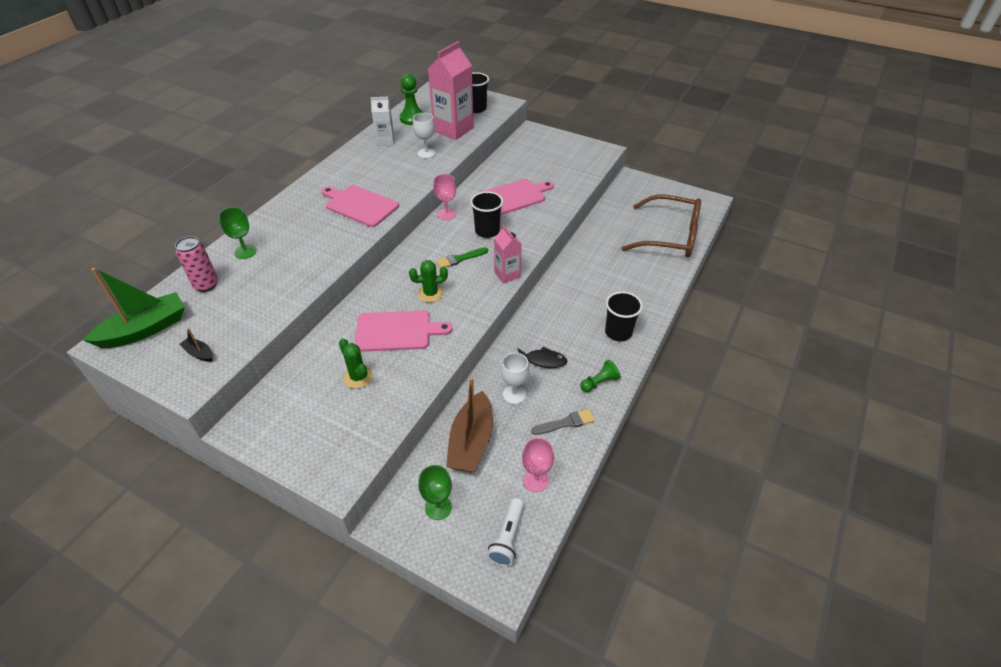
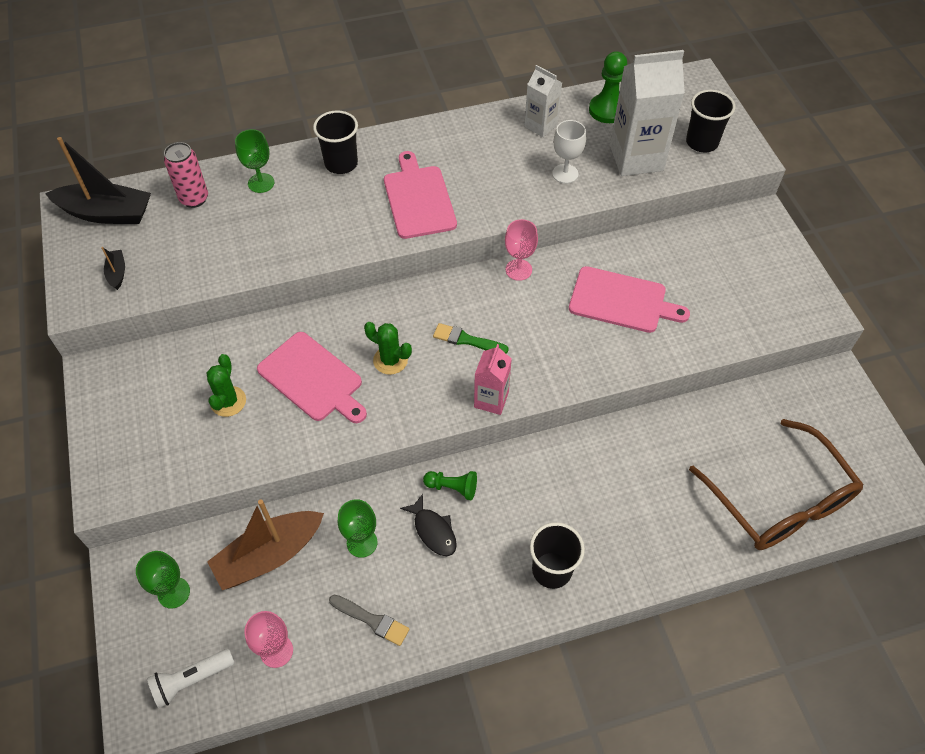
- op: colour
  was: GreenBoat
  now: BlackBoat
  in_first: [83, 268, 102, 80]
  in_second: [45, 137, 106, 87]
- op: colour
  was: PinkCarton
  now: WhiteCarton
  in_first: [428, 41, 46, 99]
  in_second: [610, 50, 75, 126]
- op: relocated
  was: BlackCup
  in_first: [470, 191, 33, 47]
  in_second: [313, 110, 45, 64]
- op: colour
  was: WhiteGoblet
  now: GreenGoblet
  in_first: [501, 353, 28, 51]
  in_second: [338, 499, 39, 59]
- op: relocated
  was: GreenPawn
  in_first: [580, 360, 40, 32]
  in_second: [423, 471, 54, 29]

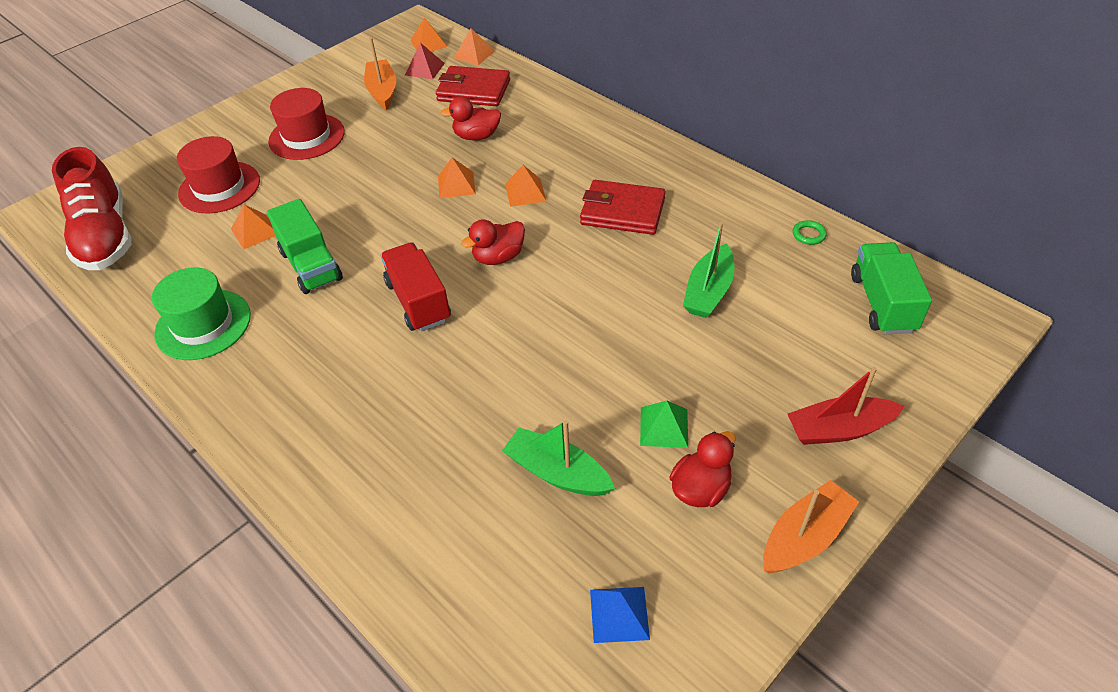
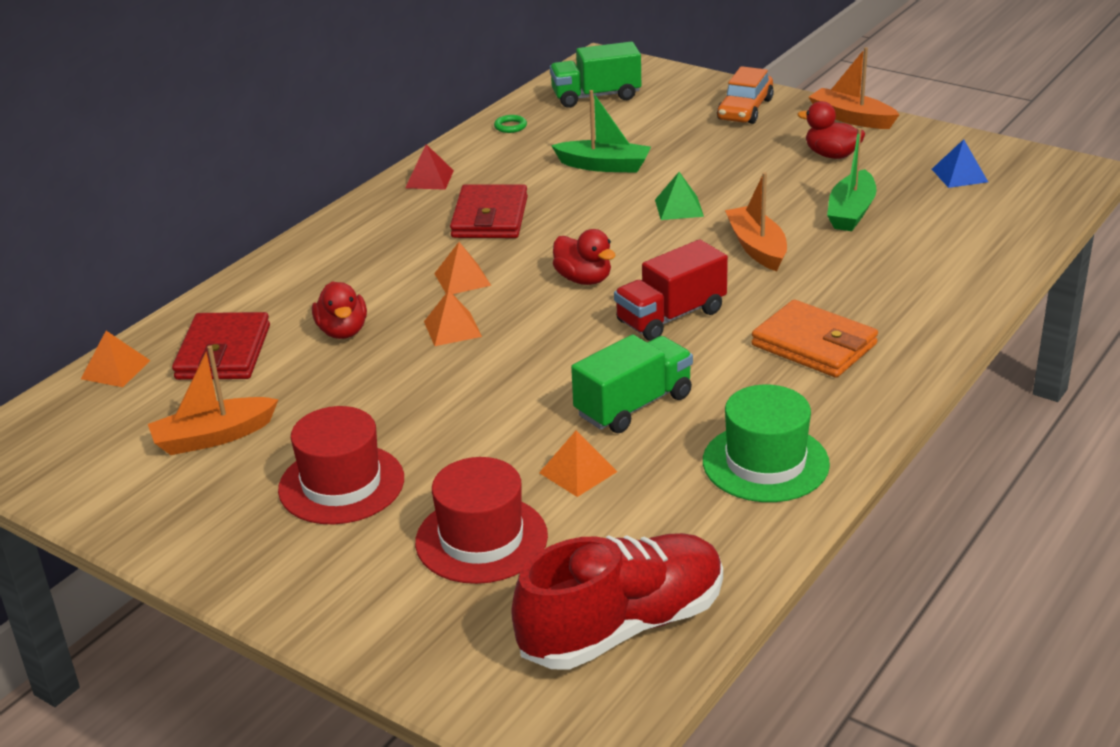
- op: relocated
  was: RedPyramid
  in_first: [405, 43, 40, 36]
  in_second: [405, 144, 49, 46]
- op: missing
  was: OrangePyramid
  in_first: [410, 18, 37, 33]
- op: relocated
  was: GreenPyramid
  in_first: [640, 401, 48, 47]
  in_second: [655, 172, 49, 48]
- op: exchanged
  was: RedBoat
  now: OrangeCar
  in_first: [788, 367, 116, 78]
  in_second: [717, 66, 57, 58]
- op: appeared
  now: OrangeBoat
  in_second: [725, 172, 62, 99]
- op: appeared
  now: OrangeWallet
  in_second: [751, 300, 127, 78]

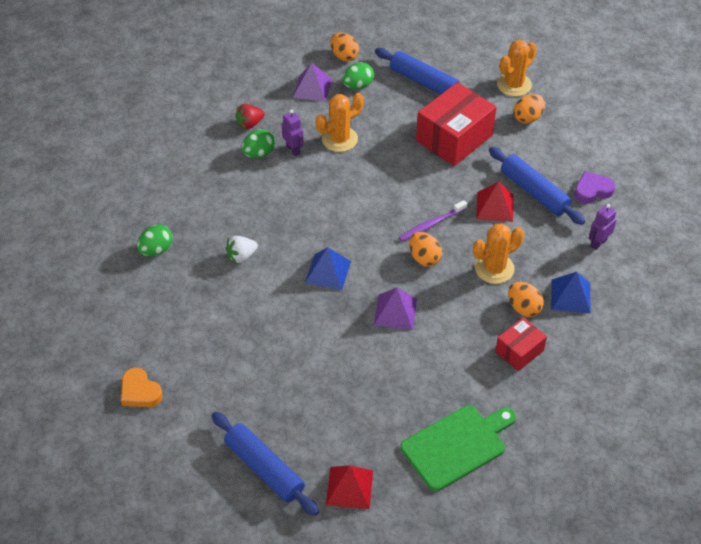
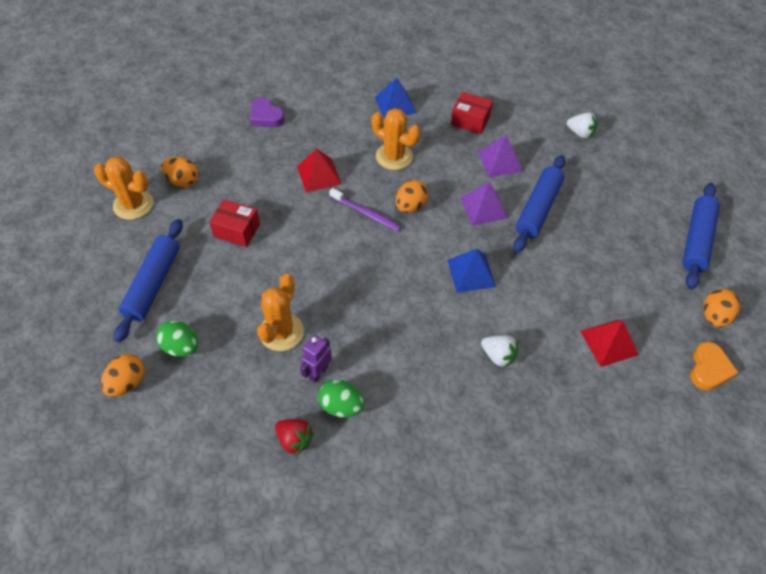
- op: missing
  was: GreenEgg
  in_first: [137, 224, 36, 32]
- op: relocated
  was: PurplePyramid
  in_first: [293, 63, 39, 39]
  in_second: [478, 135, 45, 42]
- op: spun
  was: OrangeCactus
  in_first: [315, 93, 49, 59]
  in_second: [257, 274, 47, 77]
  clockwise: 75
- op: relocated
  was: RedPyramid
  in_first: [326, 466, 47, 43]
  in_second: [580, 320, 59, 47]
- op: exchanged
  was: GreenCuttingBoard
  now: WhiteStrawberry
  in_first: [401, 405, 115, 86]
  in_second: [567, 112, 30, 26]
- op: size
  was: RedBox
  in_first: [416, 82, 81, 84]
  in_second: [209, 199, 51, 48]
  ratio: 0.54
- op: relocated
  was: BlueRollingPin
  in_first: [489, 147, 96, 78]
  in_second: [514, 155, 51, 98]
- op: relocated
  was: OrangeEgg
  in_first: [508, 282, 36, 35]
  in_second: [703, 289, 37, 38]
- op: missing
  was: PurpleRobot
  in_first: [588, 204, 28, 46]

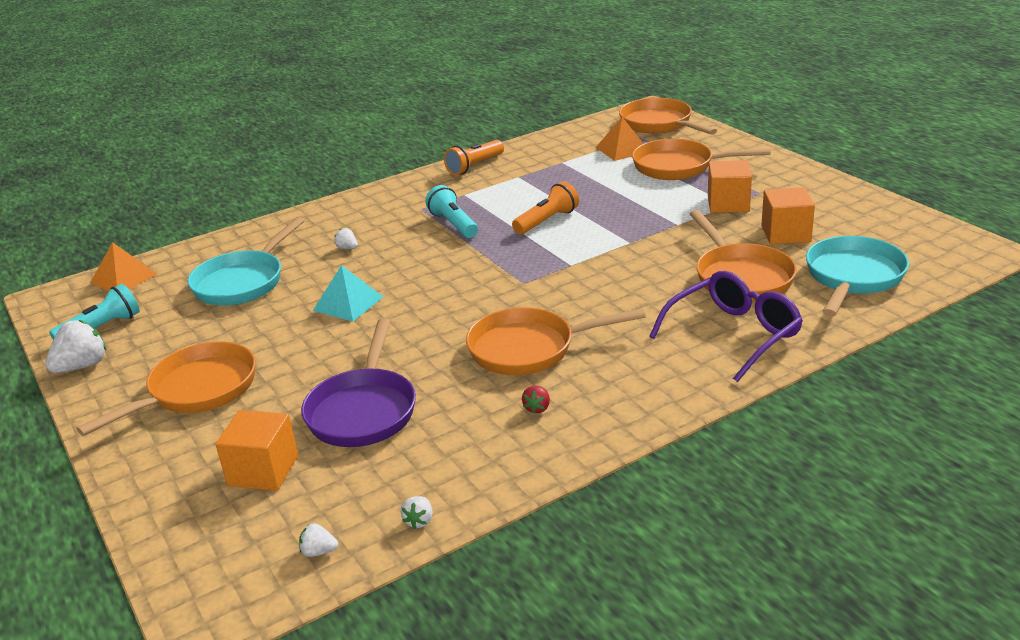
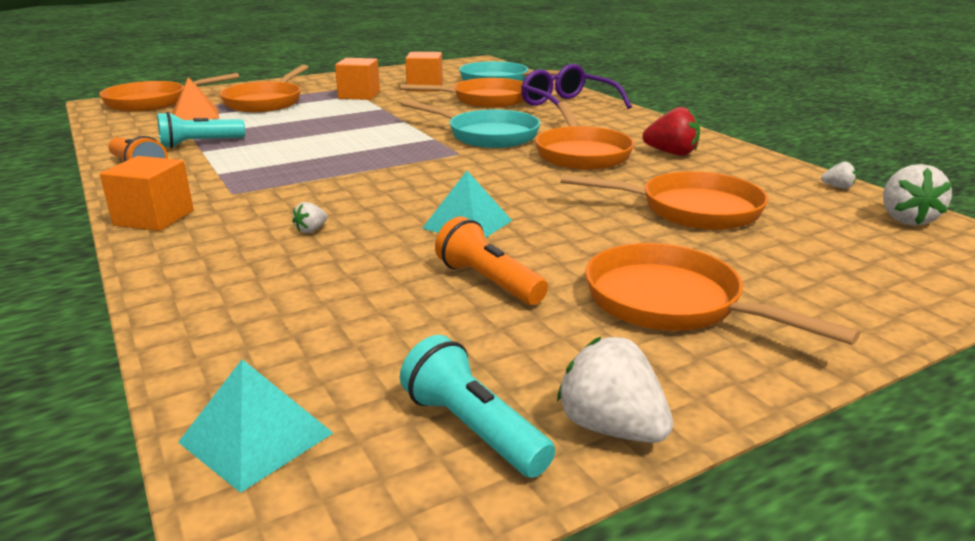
- op: colour
  was: OrangePyramid
  now: TurquoisePyramid
  in_first: [90, 242, 67, 49]
  in_second: [178, 359, 155, 134]
- op: relocated
  was: TurquoisePan
  in_first: [188, 217, 117, 89]
  in_second: [401, 100, 139, 48]
- op: relocated
  was: OrangeCube
  in_first: [215, 410, 83, 81]
  in_second: [100, 156, 94, 75]
- op: size
  was: WhiteStrawberry
  in_first: [299, 523, 39, 34]
  in_second: [883, 164, 69, 62]
  ratio: 1.99
- op: colour
  was: PurplePan
  now: OrangePan
  in_first: [301, 319, 115, 128]
  in_second: [560, 171, 208, 59]
- op: relocated
  was: TurquoiseFlashlight
  in_first: [425, 185, 53, 53]
  in_second: [157, 112, 88, 36]
- op: relocated
  was: OrangeFlashlight
  in_first: [512, 181, 67, 53]
  in_second: [435, 216, 113, 89]
- op: size
  was: RedStrawberry
  in_first: [522, 386, 28, 28]
  in_second: [643, 107, 57, 49]
  ratio: 1.99

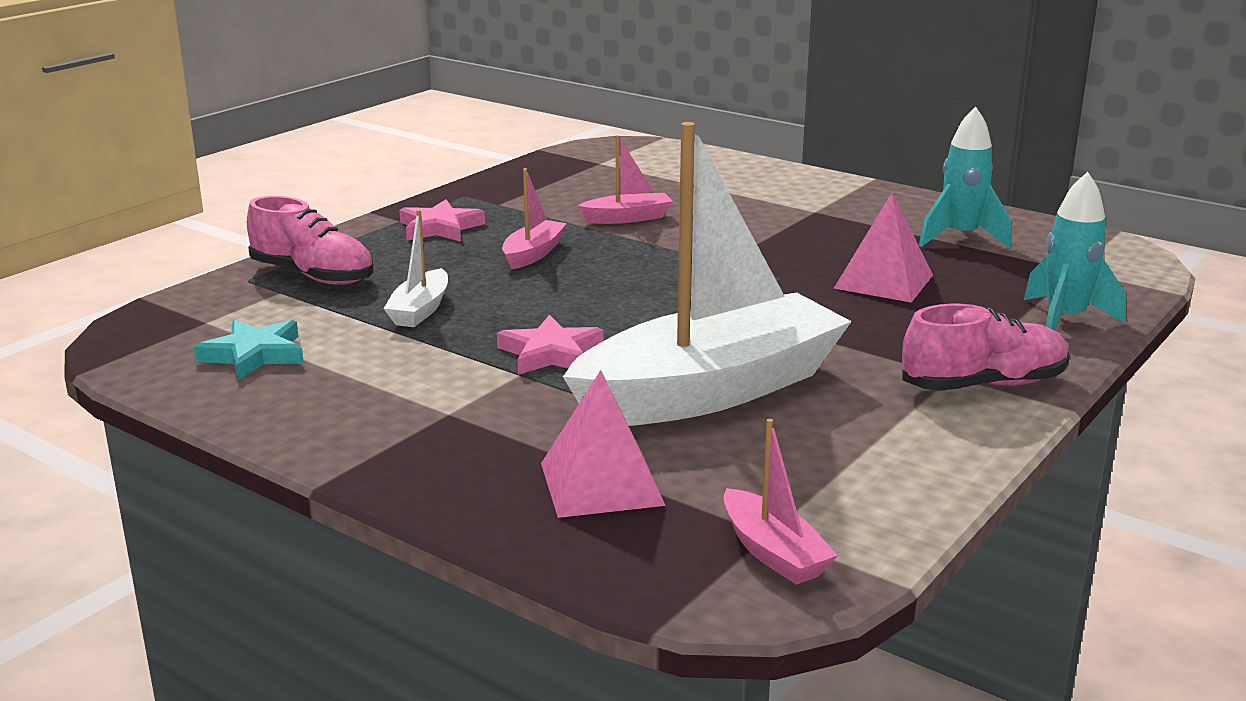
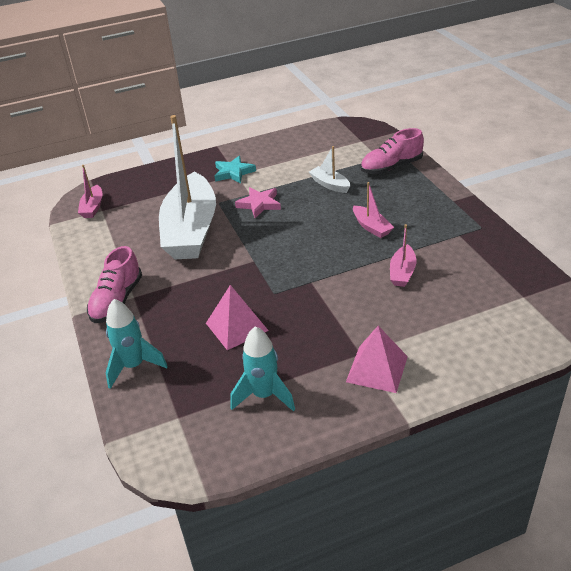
- op: relocated
  was: TurquoiseStar
  in_first: [194, 320, 110, 60]
  in_second: [215, 156, 41, 28]
- op: missing
  was: PinkStar
  in_first: [399, 199, 86, 43]
- op: relocated
  was: PinkPyramid
  in_first: [541, 370, 125, 148]
  in_second: [346, 326, 62, 67]
- op: spun
  was: PinkBoat
  in_first: [723, 419, 115, 166]
  in_second: [78, 165, 24, 53]
  clockwise: -90

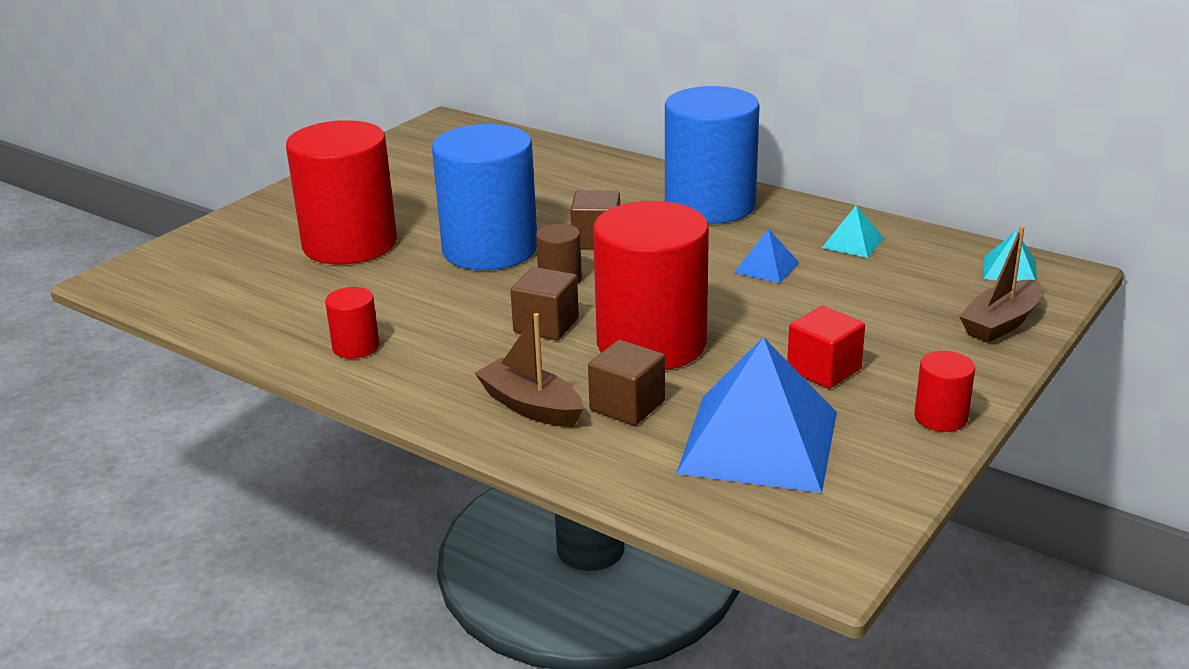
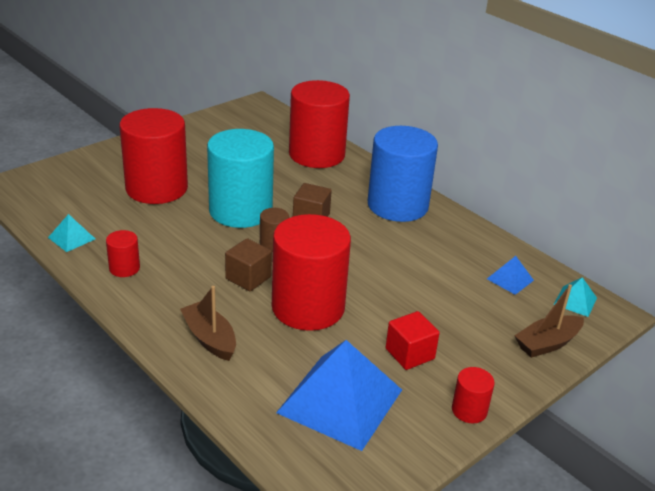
- op: colour
  was: BlueCylinder
  now: TurquoiseCylinder
  in_first: [432, 124, 105, 146]
  in_second: [207, 129, 67, 99]
- op: missing
  was: BrownCube
  in_first: [588, 340, 77, 86]
- op: relocated
  was: BluePyramid
  in_first: [734, 229, 65, 54]
  in_second: [487, 256, 47, 39]
- op: relocated
  was: TurquoisePyramid
  in_first: [822, 205, 62, 53]
  in_second: [48, 214, 47, 38]
- op: appeared
  now: RedCylinder
  in_second: [289, 80, 61, 88]

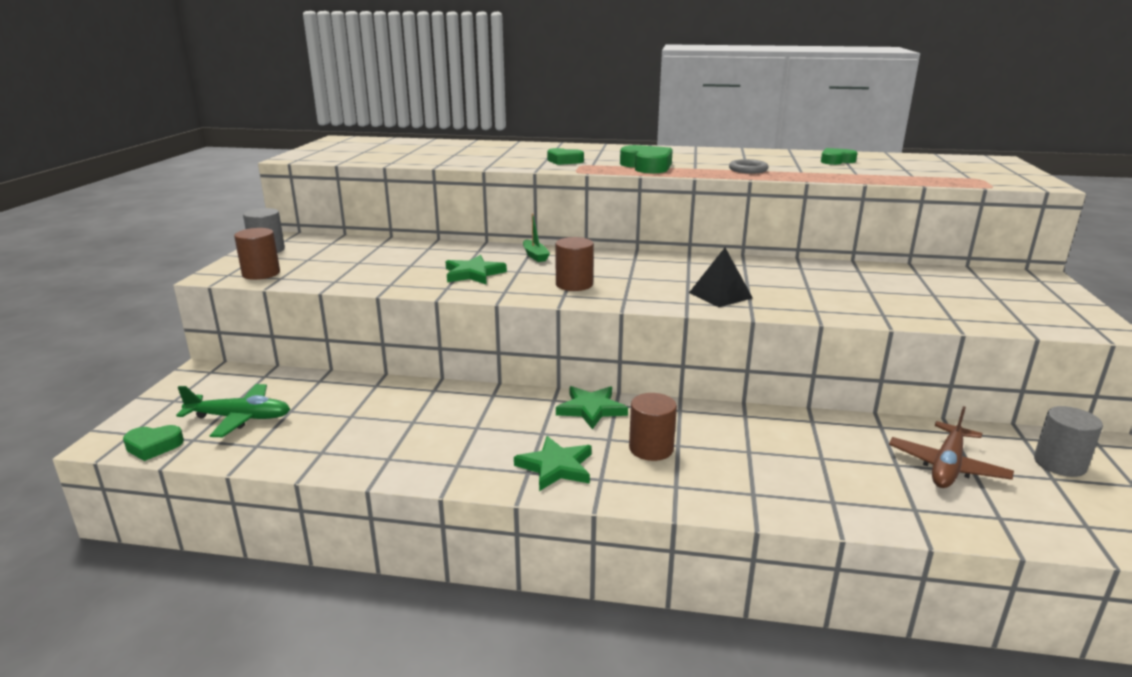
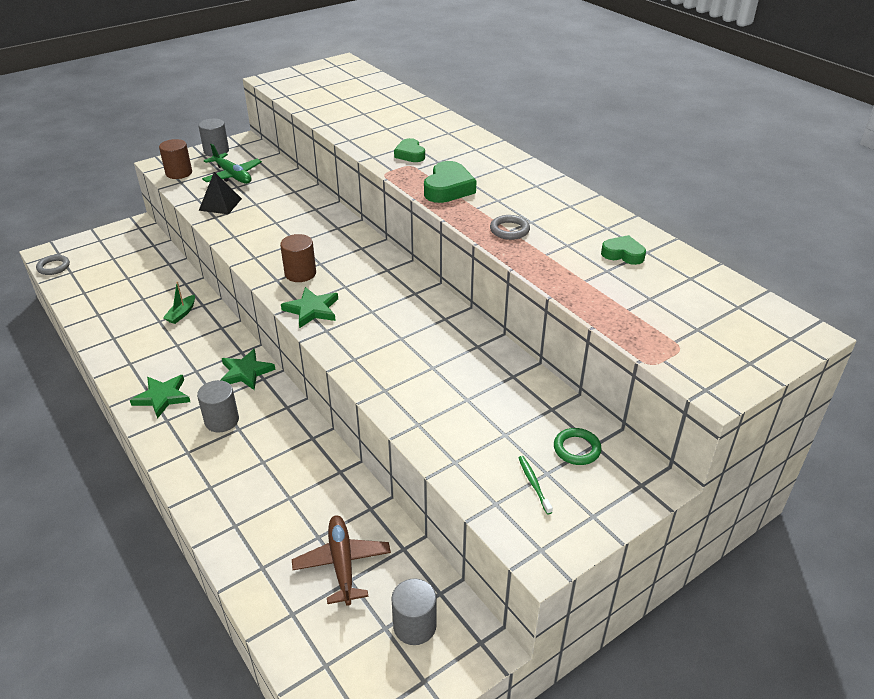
- op: exchanged
  was: GreenHeart
  now: GreyRing
  in_first: [123, 425, 61, 36]
  in_second: [36, 255, 34, 20]
- op: relocated
  was: GreenPlane
  in_first: [176, 384, 114, 53]
  in_second: [202, 144, 60, 40]
- op: relocated
  was: GreenStar
  in_first: [445, 255, 62, 29]
  in_second: [281, 287, 57, 41]
- op: relocated
  was: GreenBoat
  in_first: [523, 213, 27, 49]
  in_second: [163, 281, 32, 43]
- op: colour
  was: BrownCylinder
  now: GreyCylinder
  in_first: [629, 393, 48, 68]
  in_second: [197, 380, 42, 53]
- op: relocated
  was: BlackPyramid
  in_first: [689, 248, 64, 59]
  in_second: [199, 172, 43, 42]
- op: spun
  was: BrownPlane
  in_first: [889, 406, 125, 82]
  in_second: [292, 515, 99, 91]
  clockwise: 90
- op: appeared
  now: GreenToothbrush
  in_second: [518, 456, 35, 59]
- op: appeared
  now: GreenRing
  in_second: [554, 428, 48, 37]

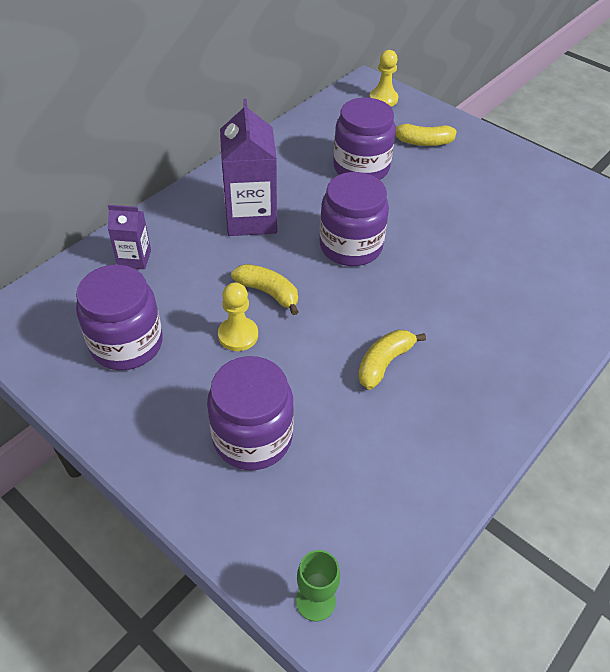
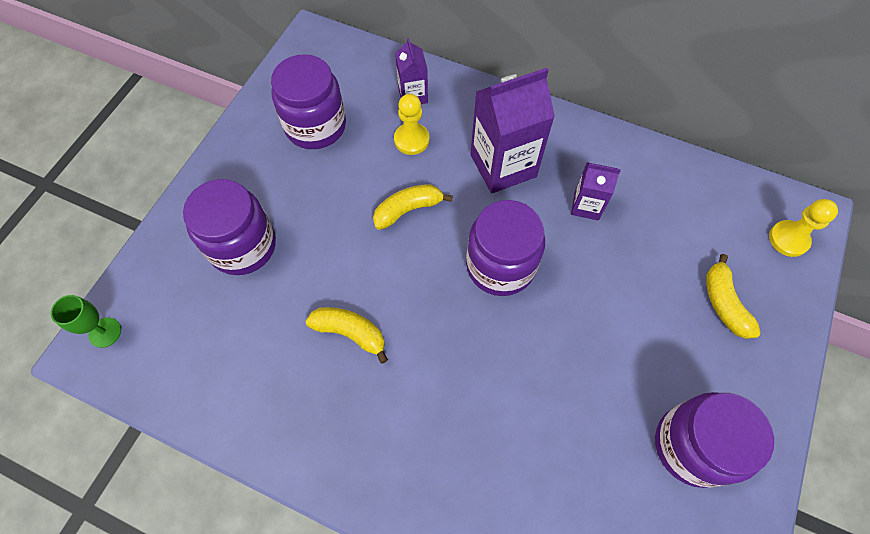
- op: relocated
  was: YellowPawn
  in_first: [218, 283, 40, 68]
  in_second: [394, 94, 35, 61]
- op: spun
  was: YellowBanana
  in_first: [231, 264, 68, 51]
  in_second: [373, 184, 80, 46]
  clockwise: -135
- op: relocated
  was: PurpleJar
  in_first: [333, 97, 63, 83]
  in_second: [655, 392, 119, 96]
- op: appeared
  now: PurpleCarton
  in_second: [571, 162, 50, 59]

